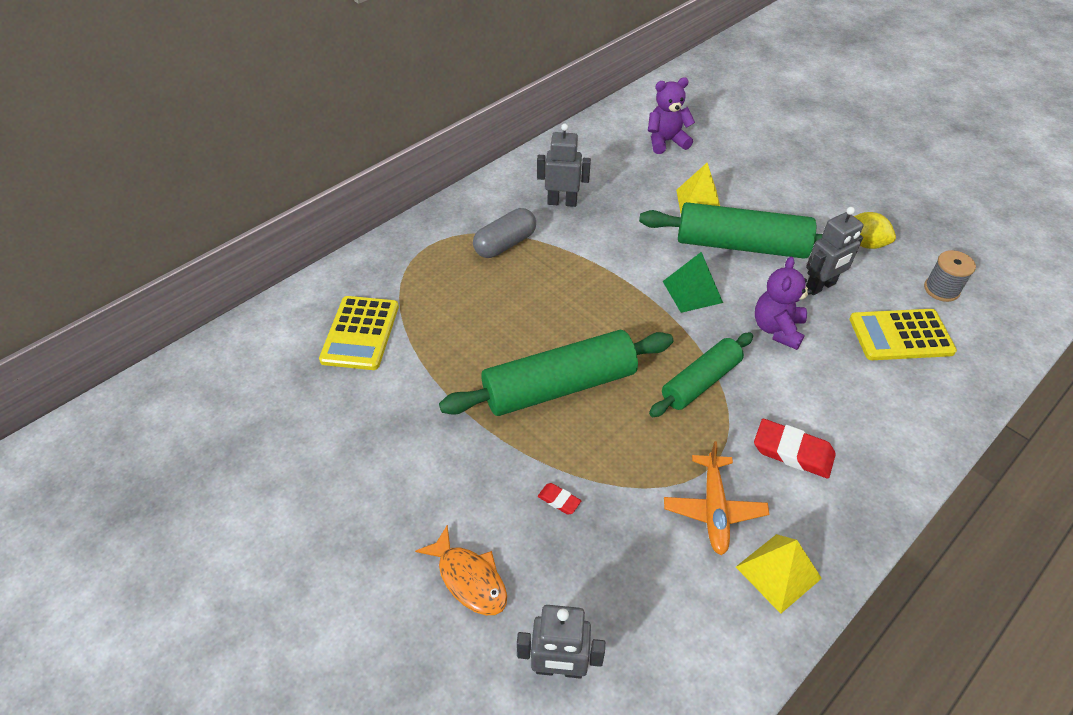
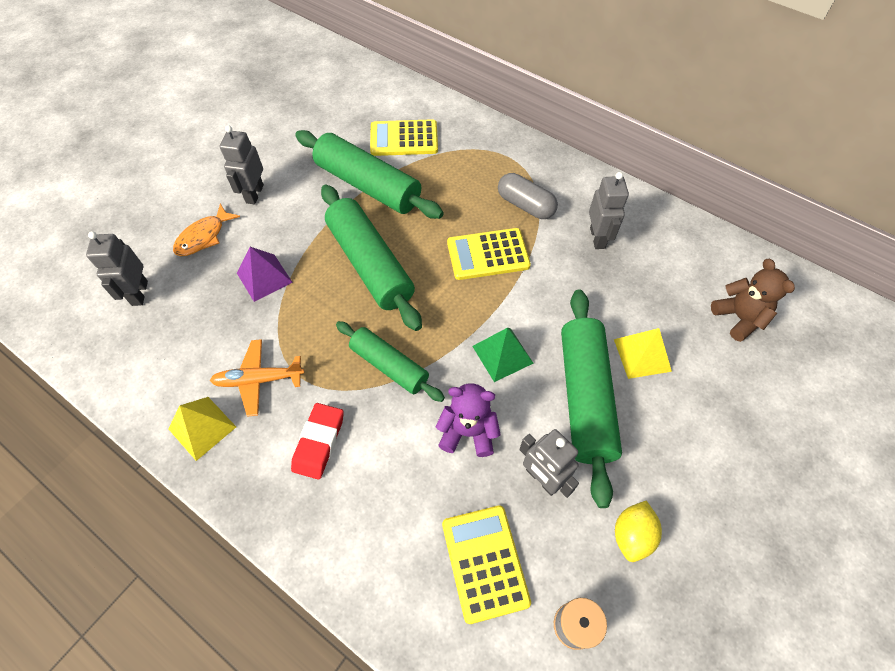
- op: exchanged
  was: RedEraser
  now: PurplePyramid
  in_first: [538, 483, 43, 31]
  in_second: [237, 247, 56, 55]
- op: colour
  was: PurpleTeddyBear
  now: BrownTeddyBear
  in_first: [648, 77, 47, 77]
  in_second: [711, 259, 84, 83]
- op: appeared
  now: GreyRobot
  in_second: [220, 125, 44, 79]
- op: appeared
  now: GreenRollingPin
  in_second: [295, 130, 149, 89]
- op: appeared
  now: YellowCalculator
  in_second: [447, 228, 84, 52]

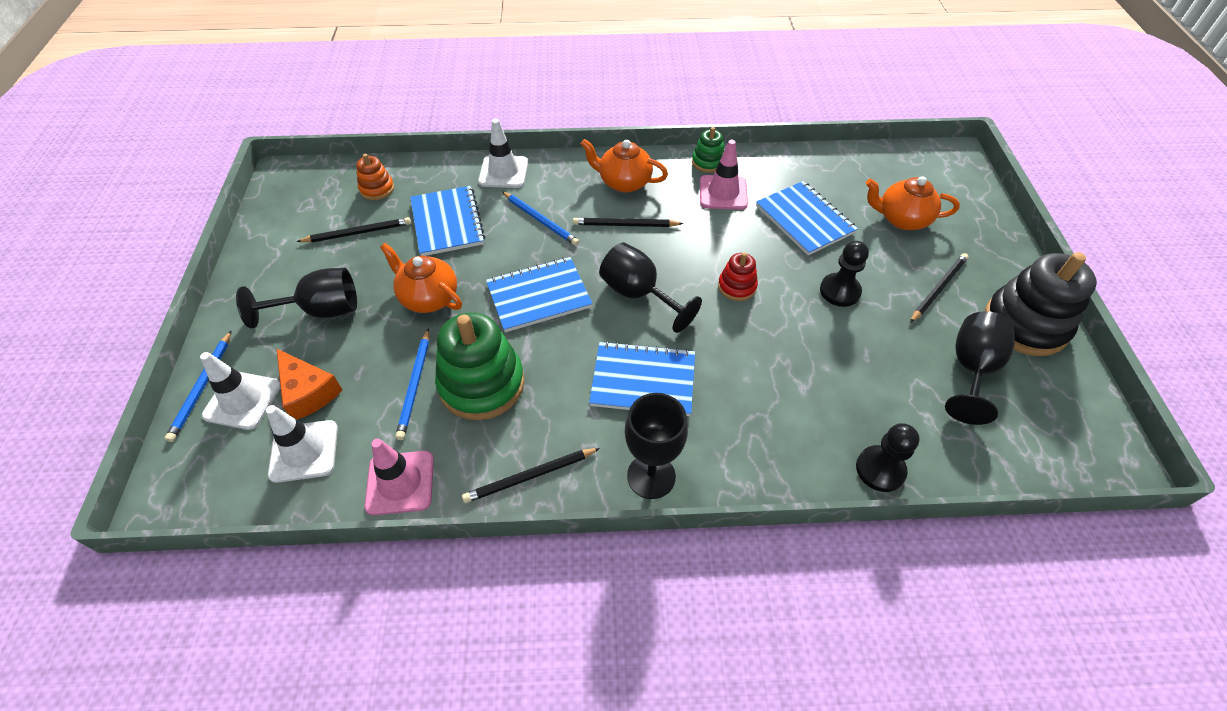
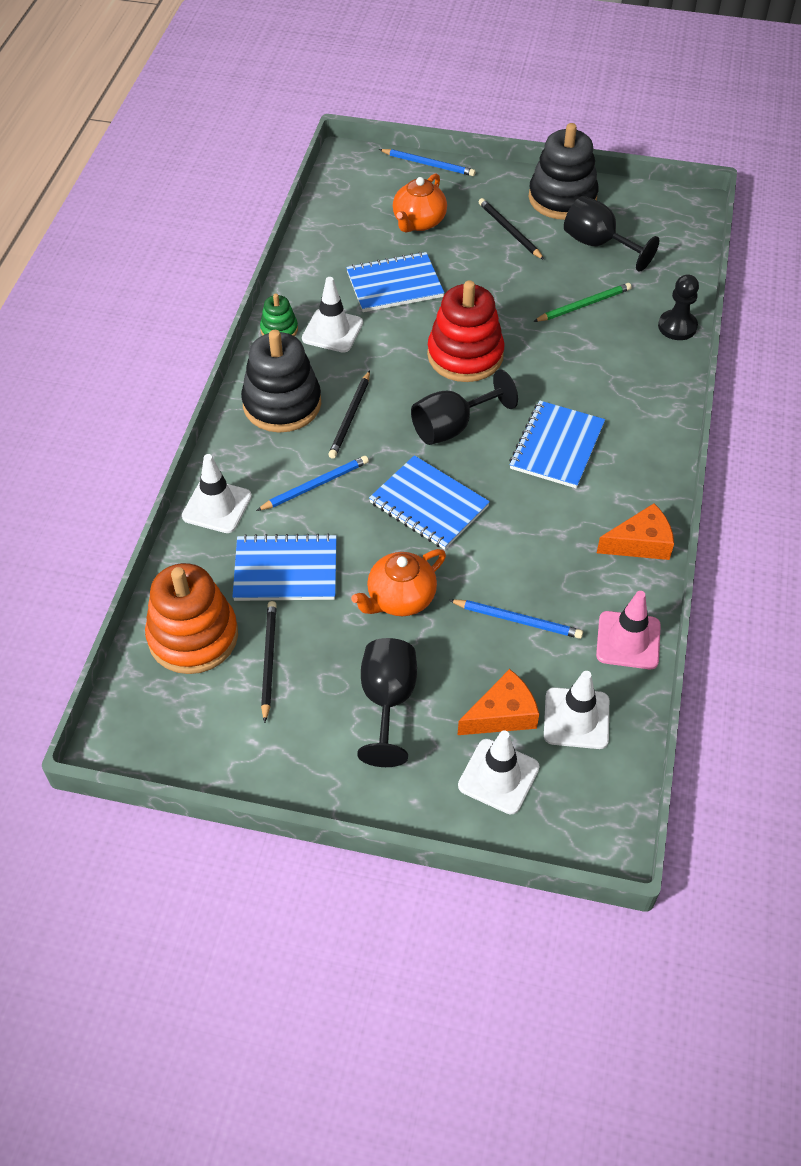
- op: relocated
  was: BluePencil
  in_first: [164, 330, 68, 112]
  in_second: [379, 149, 97, 27]
- op: size
  was: OrangeStackingToy
  in_first: [356, 154, 38, 46]
  in_second: [145, 563, 93, 111]
  ratio: 2.0
- op: missing
  was: GreenStackingToy
  in_first: [435, 312, 90, 108]
- op: exchanged
  was: BlackPencil
  now: OrangeCheese
  in_first: [462, 448, 138, 55]
  in_second: [597, 503, 77, 57]
- op: spun
  was: BlueNotebook
  in_first: [486, 257, 106, 75]
  in_second: [369, 455, 121, 95]
  clockwise: -45
- op: exchanged
  was: OrangeTeapot
  now: BlackStackingToy
  in_first: [581, 139, 87, 54]
  in_second: [241, 330, 80, 102]
- op: missing
  was: BlackGoblet
  in_first: [625, 393, 63, 106]
- op: colour
  was: PinkTrafficCone
  now: WhiteTrafficCone
  in_first: [700, 140, 48, 70]
  in_second: [302, 277, 61, 76]
- op: size
  was: RedStackingToy
  in_first: [718, 252, 40, 49]
  in_second: [427, 280, 78, 102]
  ratio: 2.0
- op: missing
  was: BlackPawn
  in_first: [820, 241, 49, 66]
- op: appeared
  now: GreenPencil
  in_second: [533, 283, 99, 39]

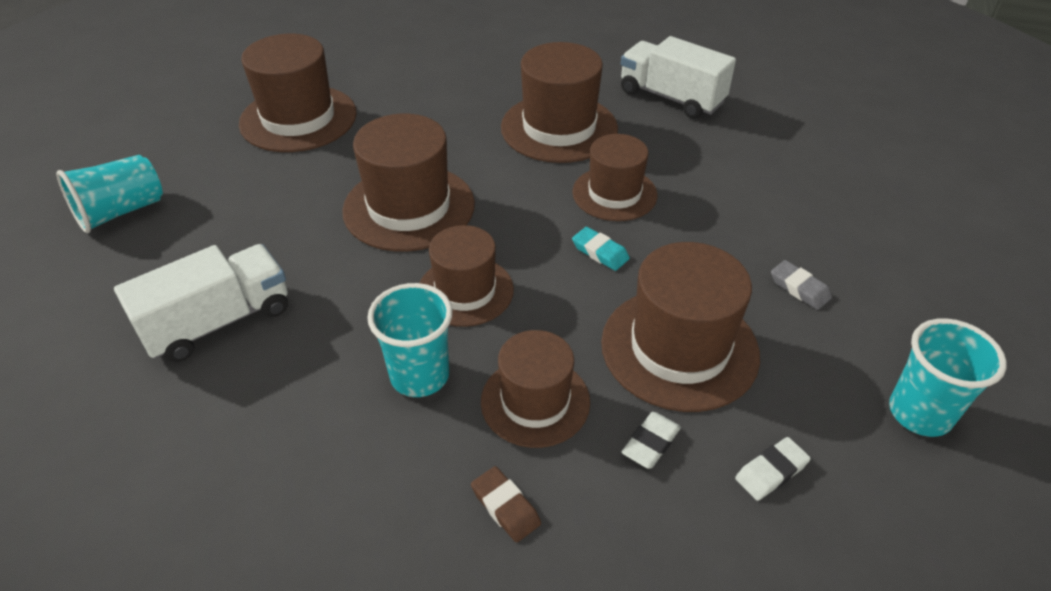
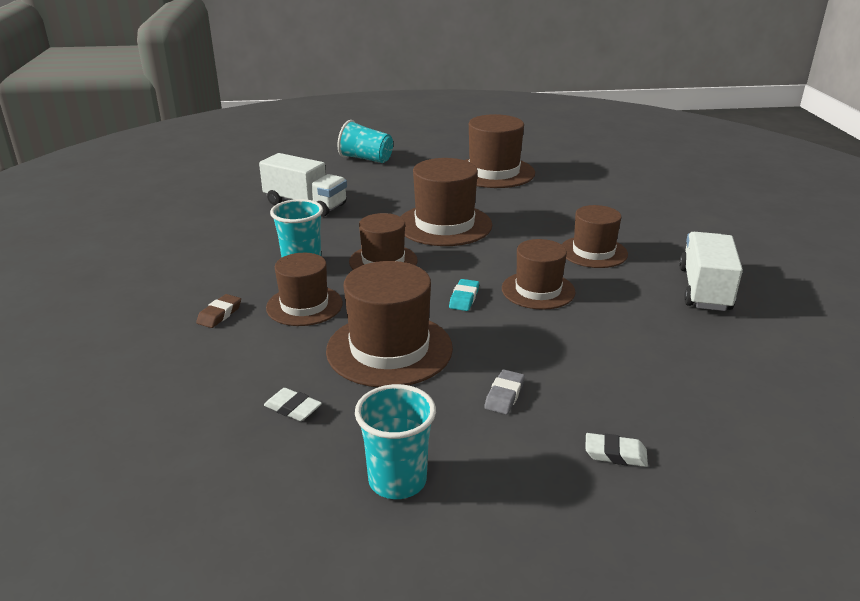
- op: size
  was: BrownHat
  in_first: [501, 42, 117, 121]
  in_second: [562, 205, 66, 63]
  ratio: 0.66
- op: relocated
  was: WhiteEraser
  in_first: [622, 412, 59, 57]
  in_second: [585, 433, 63, 34]

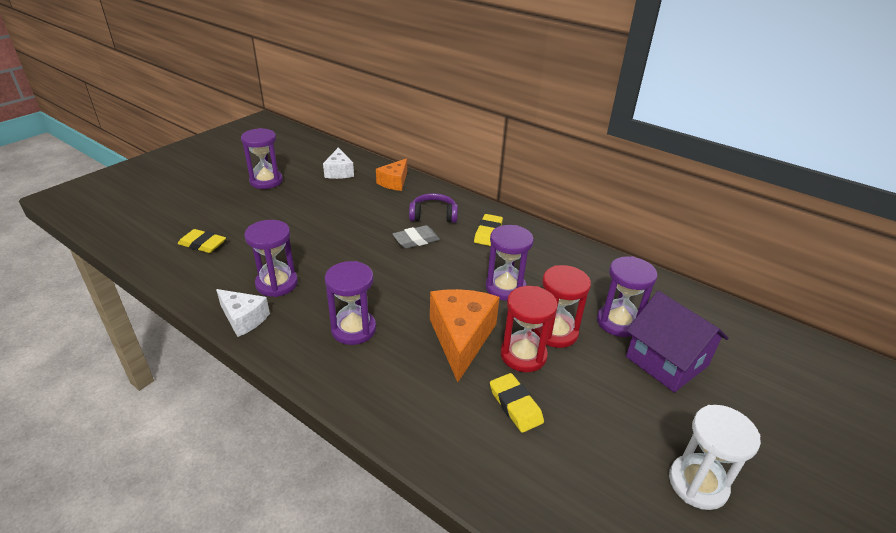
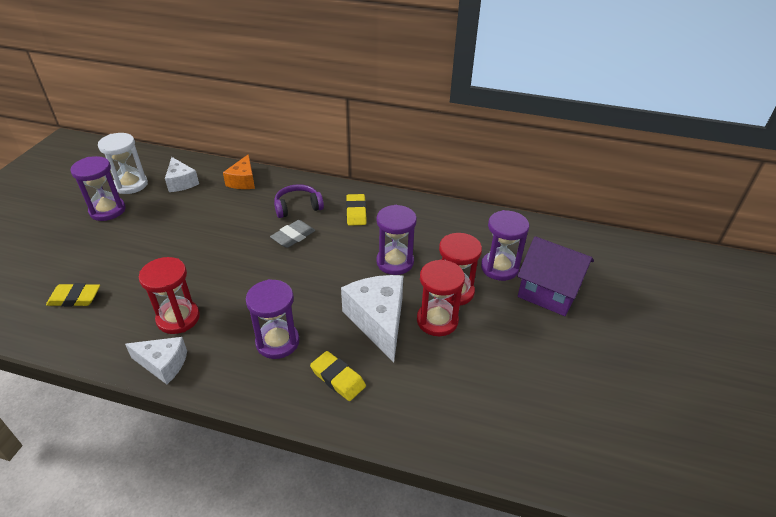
- op: colour
  was: PurpleHourglass
  now: RedHourglass
  in_first: [244, 220, 54, 77]
  in_second: [139, 257, 61, 77]
- op: colour
  was: OrangeCheese
  now: WhiteCheese
  in_first: [430, 289, 70, 93]
  in_second: [341, 275, 62, 88]
- op: relocated
  was: YellowEraser
  in_first: [490, 373, 54, 60]
  in_second: [310, 351, 56, 50]
- op: relocated
  was: WhiteHourglass
  in_first: [669, 405, 92, 105]
  in_second: [98, 133, 50, 61]

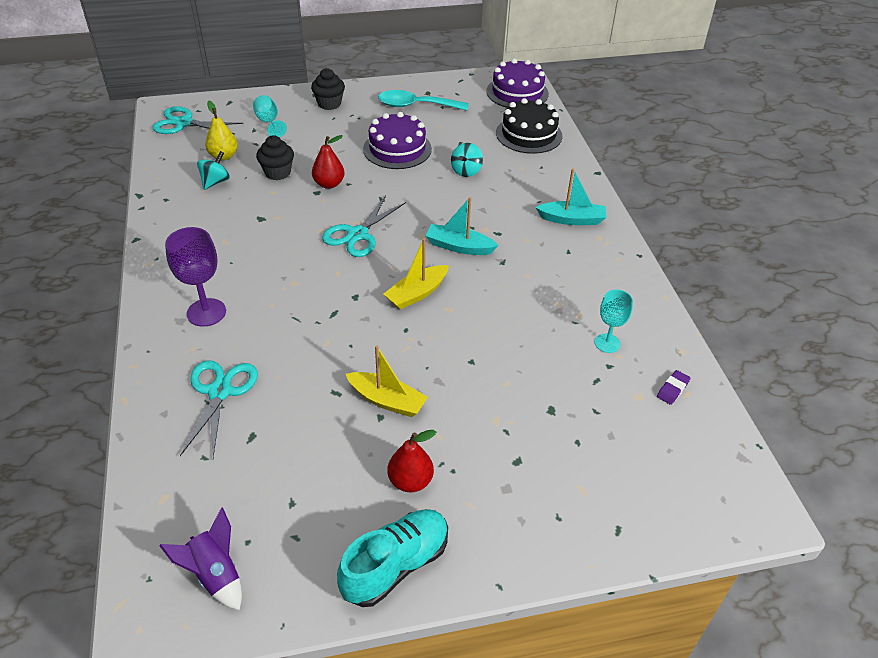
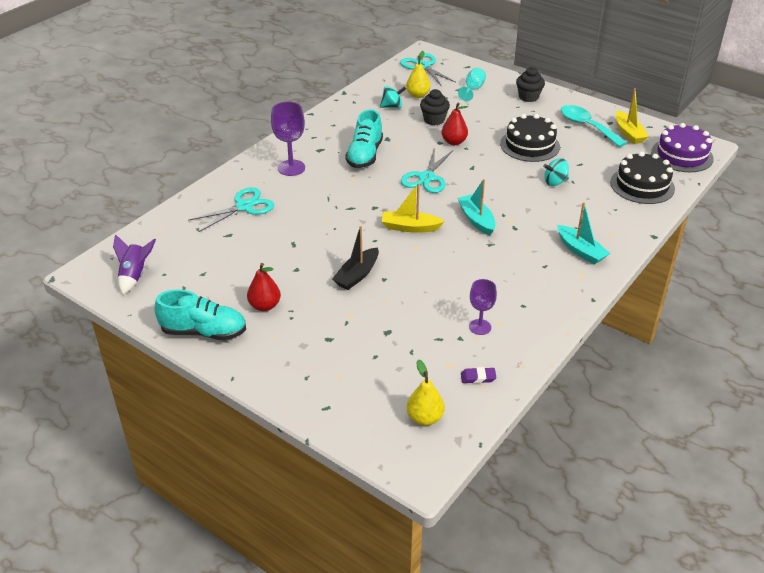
- op: spun
  was: TurquoiseScissors
  in_first: [322, 195, 84, 62]
  in_second: [401, 147, 52, 46]
  clockwise: -60
- op: relocated
  was: YellowBoat
  in_first: [346, 346, 82, 71]
  in_second: [616, 88, 33, 56]
- op: colour
  was: PurpleCake
  now: BlackCake
  in_first: [363, 112, 69, 57]
  in_second: [500, 114, 60, 48]
- op: colour
  was: TurquoiseGoblet
  now: PurpleGoblet
  in_first: [595, 289, 38, 64]
  in_second: [469, 279, 28, 56]
- op: appeared
  now: BlackBoat
  in_second: [332, 226, 47, 64]
- op: appeared
  now: TurquoiseShoe
  in_second: [345, 109, 38, 59]
- op: appeared
  now: YellowPear
  in_second: [407, 359, 38, 67]

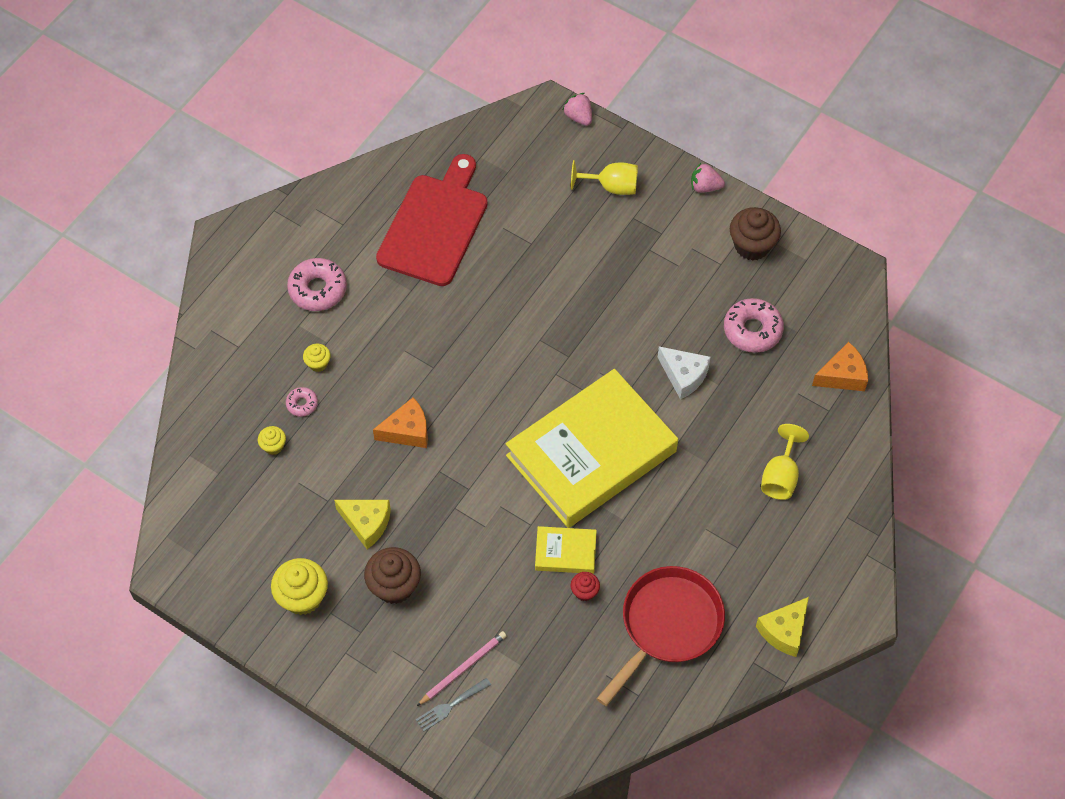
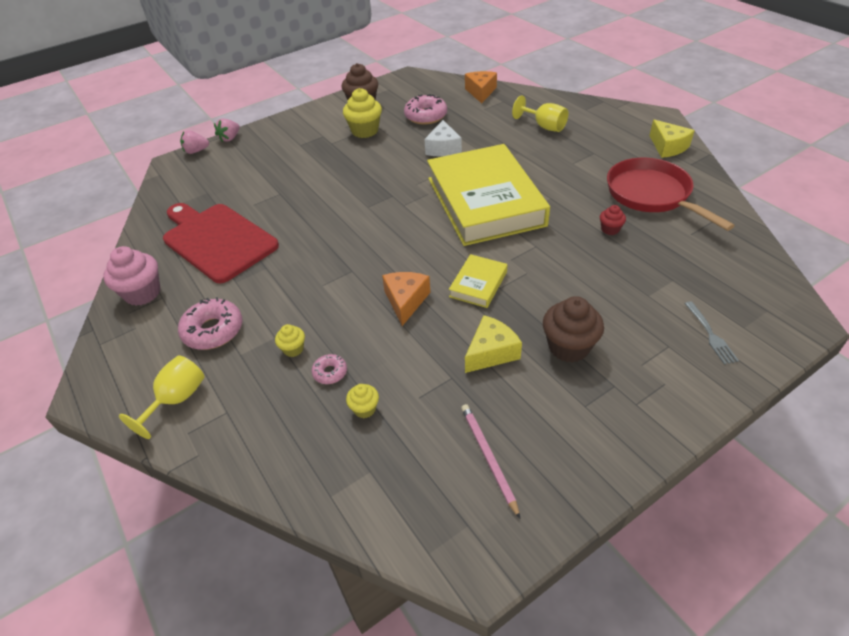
- op: relocated
  was: YellowCupcake
  in_first: [271, 558, 57, 57]
  in_second: [343, 88, 39, 50]
- op: relocated
  was: PinkPencil
  in_first: [417, 631, 89, 75]
  in_second: [461, 404, 59, 114]
- op: relocated
  was: YellowBook
  in_first: [535, 526, 62, 48]
  in_second: [449, 254, 58, 54]
- op: relocated
  was: YellowGoblet
  in_first: [571, 160, 67, 35]
  in_second: [119, 356, 86, 83]
- op: spun
  was: WhiteCheese
  in_first: [658, 346, 53, 53]
  in_second: [425, 120, 37, 37]
  clockwise: 120
- op: relocated
  was: PinkStrawberry
  in_first: [691, 163, 34, 30]
  in_second: [214, 119, 26, 23]
- op: appeared
  now: PinkCupcake
  in_second: [103, 246, 58, 60]

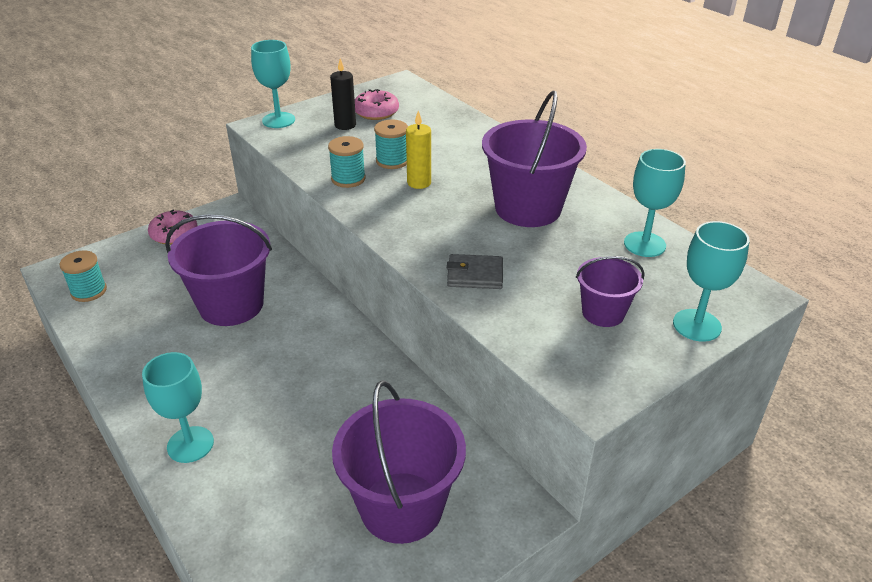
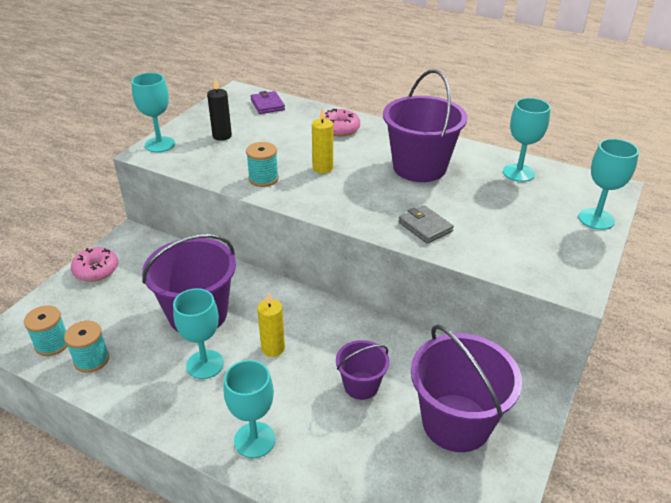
- op: relocated
  was: PinkDonut
  in_first: [355, 89, 44, 31]
  in_second: [324, 109, 36, 27]
- op: relocated
  was: TurquoiseSpool
  in_first: [374, 119, 34, 50]
  in_second: [64, 321, 45, 52]
- op: spun
  was: GreyWallet
  in_first: [447, 254, 56, 35]
  in_second: [398, 205, 56, 39]
  clockwise: 75
- op: relocated
  was: PurpleBucket
  in_first: [576, 256, 69, 71]
  in_second: [336, 340, 54, 60]
- op: appeared
  now: TurquoiseGoblet
  in_second: [173, 288, 51, 91]
- op: appeared
  now: PurpleWallet
  in_second: [250, 91, 35, 23]
- op: appeared
  now: YellowCandle
  in_second: [257, 292, 28, 65]

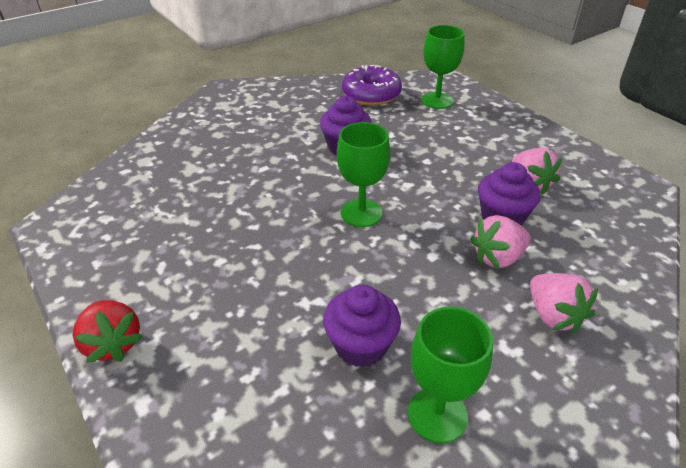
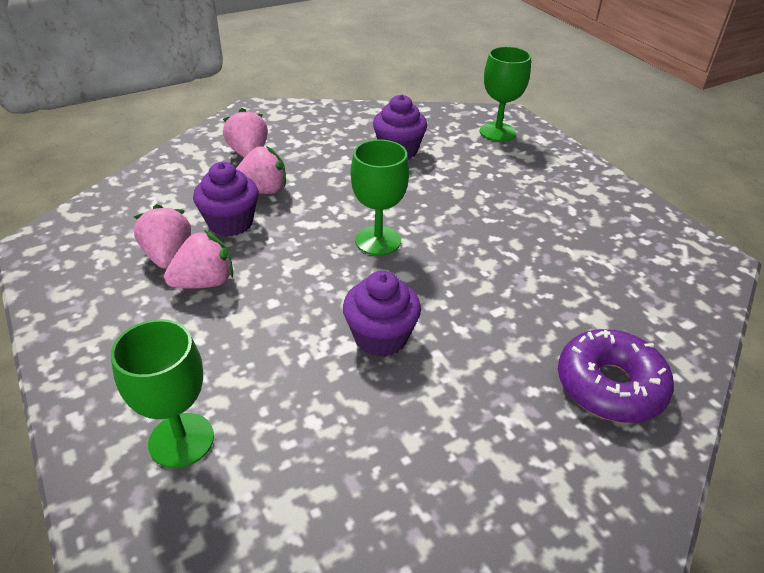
- op: missing
  was: RedStrawberry
  in_first: [73, 300, 70, 63]
- op: relocated
  was: PurpleDonut
  in_first: [342, 65, 60, 41]
  in_second: [558, 329, 116, 94]
- op: relocated
  was: GreenGoblet
  in_first: [408, 307, 85, 136]
  in_second: [480, 46, 51, 96]
- op: appeared
  now: PinkStrawberry
  in_second: [164, 230, 69, 59]

